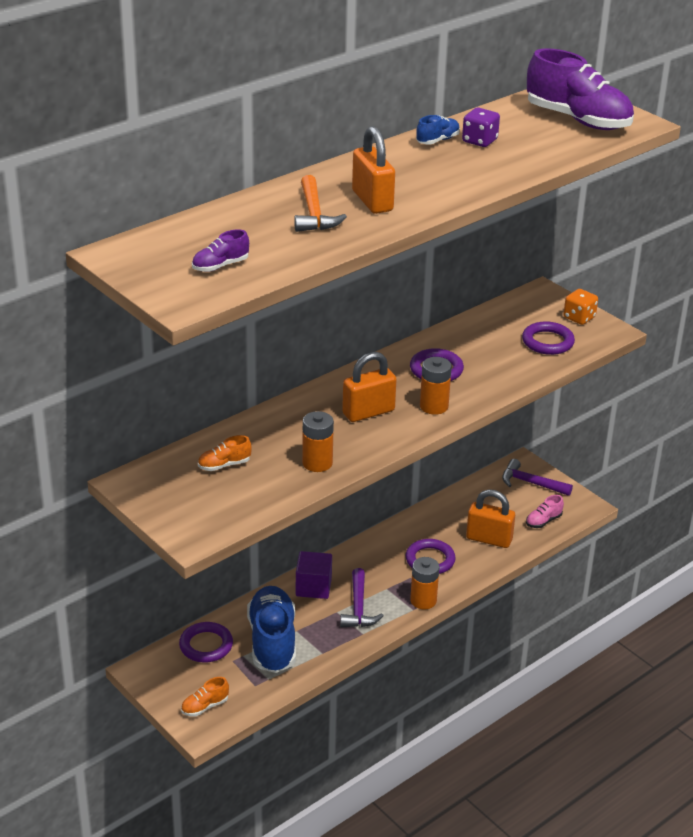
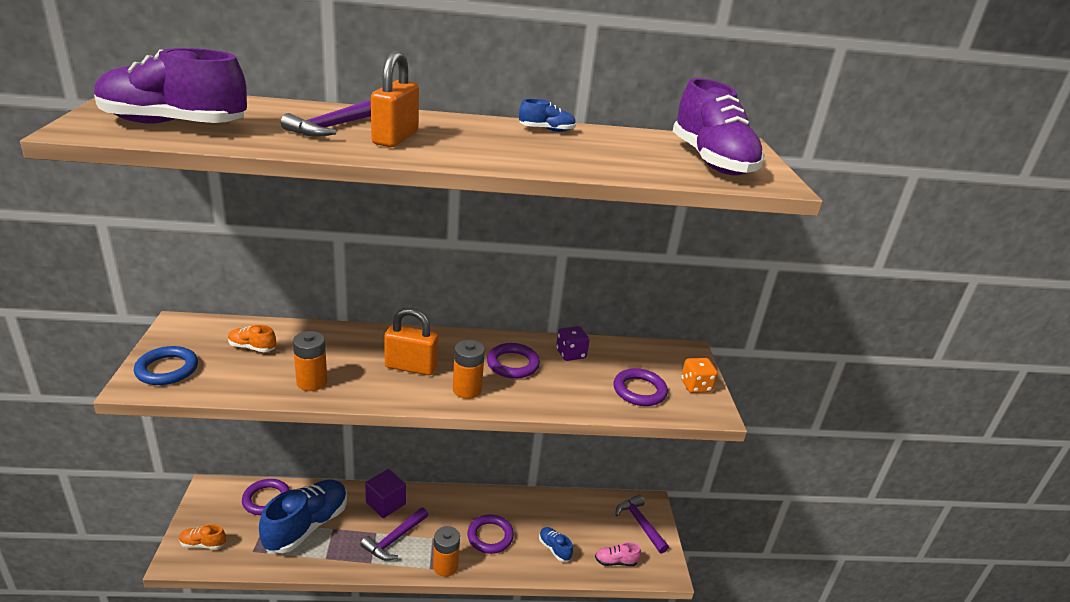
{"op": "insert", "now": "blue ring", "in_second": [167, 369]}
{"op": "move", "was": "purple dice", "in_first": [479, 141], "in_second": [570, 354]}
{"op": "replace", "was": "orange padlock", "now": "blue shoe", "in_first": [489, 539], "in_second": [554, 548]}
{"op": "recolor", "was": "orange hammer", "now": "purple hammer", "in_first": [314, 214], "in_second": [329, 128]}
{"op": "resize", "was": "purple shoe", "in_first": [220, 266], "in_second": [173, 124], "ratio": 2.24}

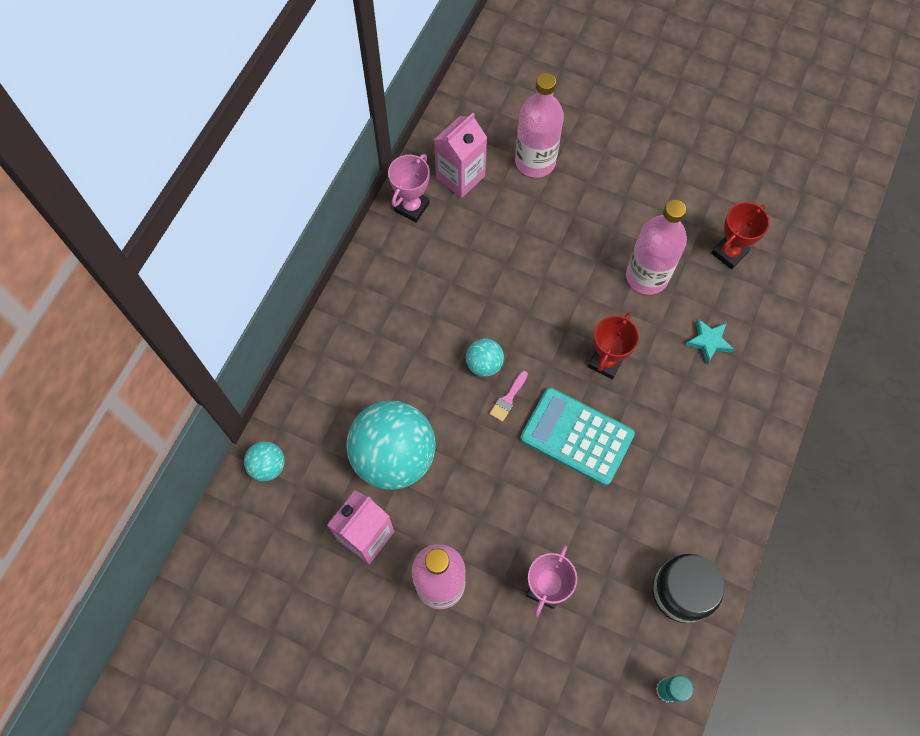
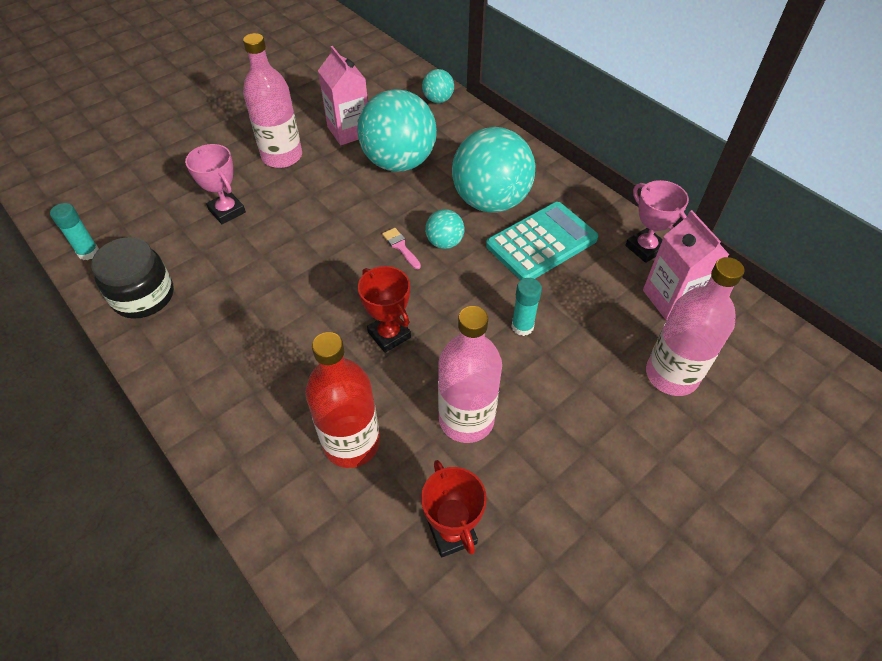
{"op": "insert", "now": "turquoise ball", "in_second": [490, 201]}
{"op": "insert", "now": "turquoise glue stick", "in_second": [522, 326]}
{"op": "move", "was": "turquoise calculator", "in_first": [576, 436], "in_second": [541, 242]}
{"op": "replace", "was": "turquoise star", "now": "red bottle", "in_first": [708, 342], "in_second": [351, 443]}

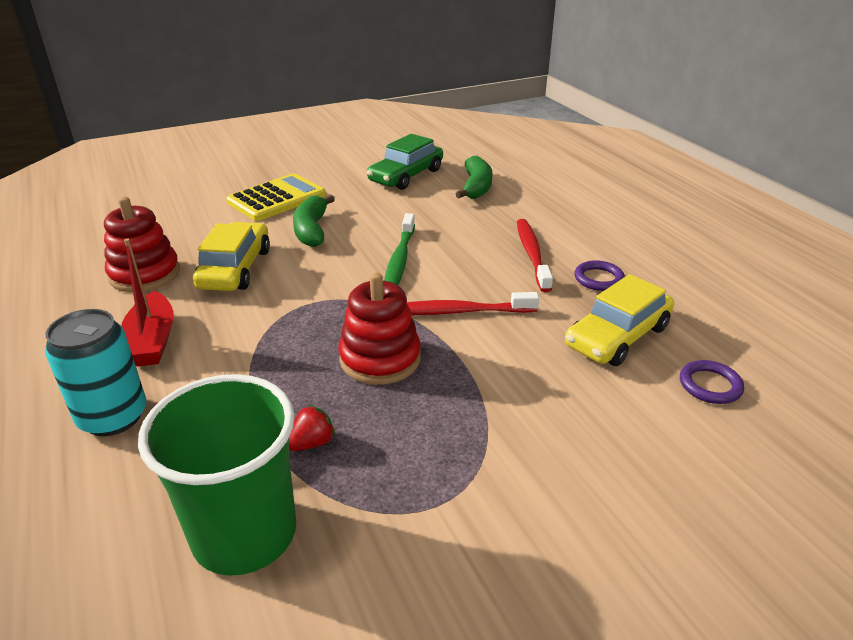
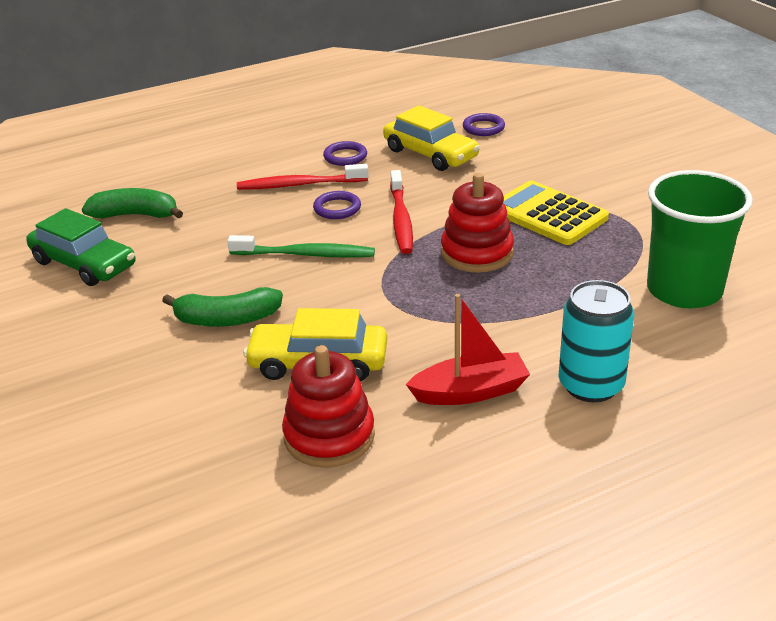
{"op": "delete", "was": "red strawberry", "in_first": [312, 443]}
{"op": "insert", "now": "purple ring", "in_second": [337, 208]}
{"op": "move", "was": "yellow calculator", "in_first": [277, 198], "in_second": [548, 214]}

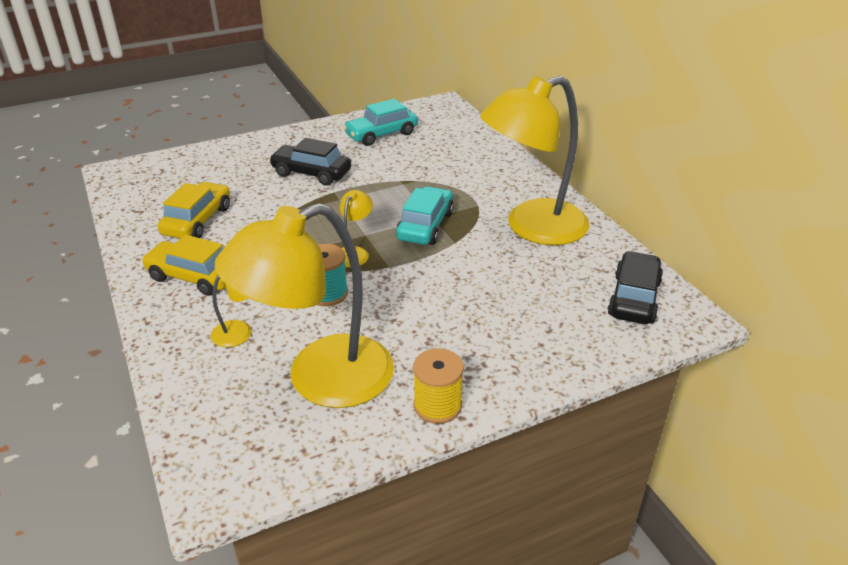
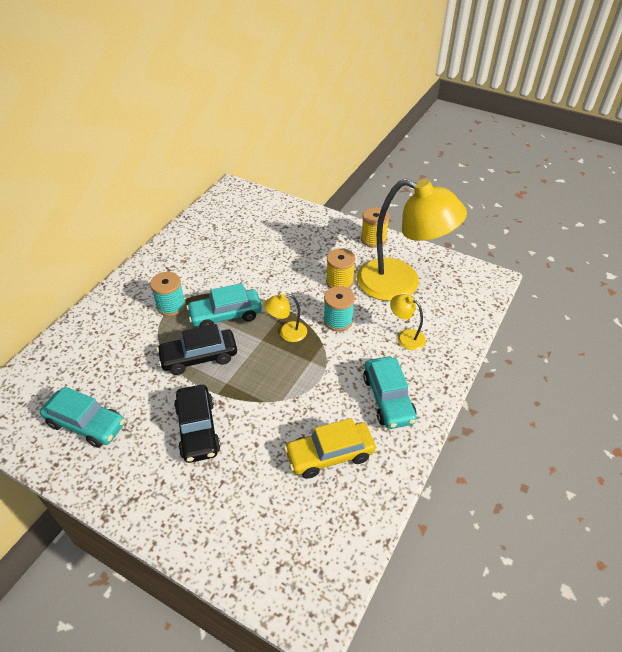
{"op": "delete", "was": "yellow lamp", "in_first": [532, 227]}
{"op": "insert", "now": "turquoise spool", "in_second": [171, 306]}
{"op": "insert", "now": "yellow spool", "in_second": [339, 282]}
{"op": "move", "was": "black car", "in_first": [634, 298], "in_second": [199, 357]}
{"op": "recolor", "was": "yellow car", "now": "turquoise car", "in_first": [194, 277], "in_second": [388, 399]}

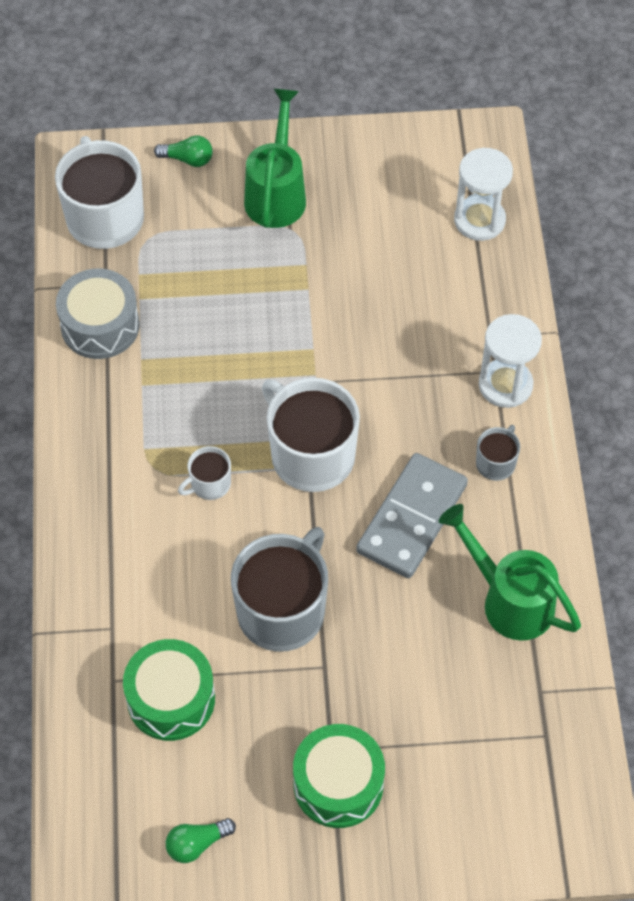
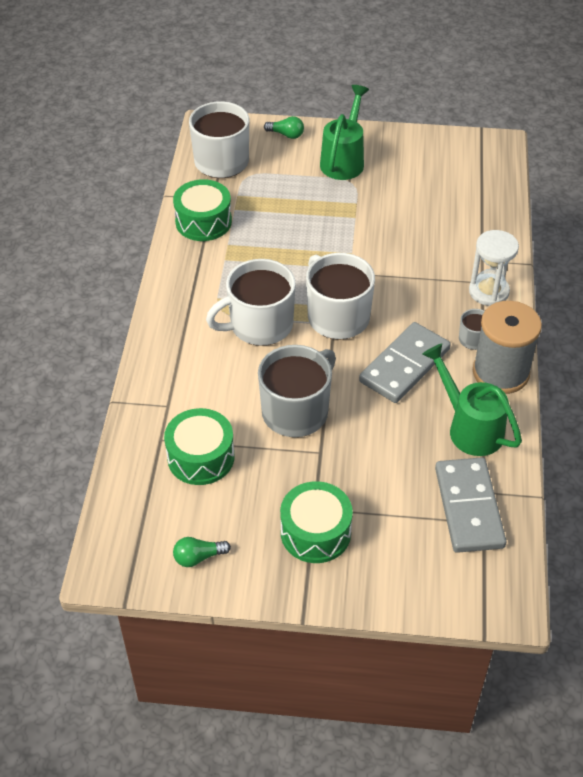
{"op": "delete", "was": "white hourglass", "in_first": [479, 220]}
{"op": "insert", "now": "grey domino", "in_second": [469, 507]}
{"op": "insert", "now": "grey spool", "in_second": [500, 372]}
{"op": "recolor", "was": "grey drum", "now": "green drum", "in_first": [100, 325], "in_second": [203, 221]}
{"op": "resize", "was": "white mug", "in_first": [209, 484], "in_second": [259, 325], "ratio": 2.11}

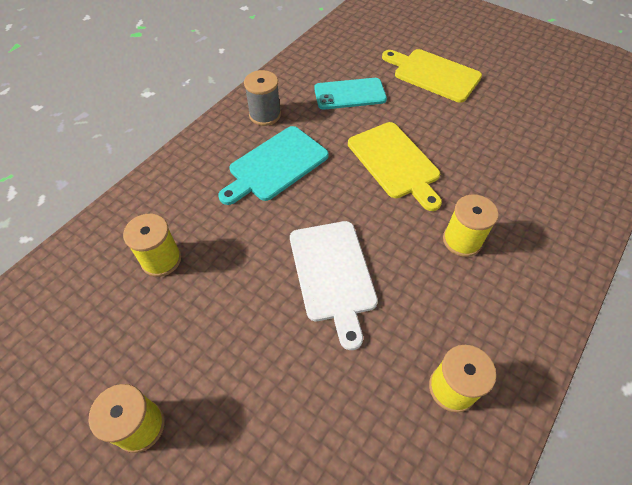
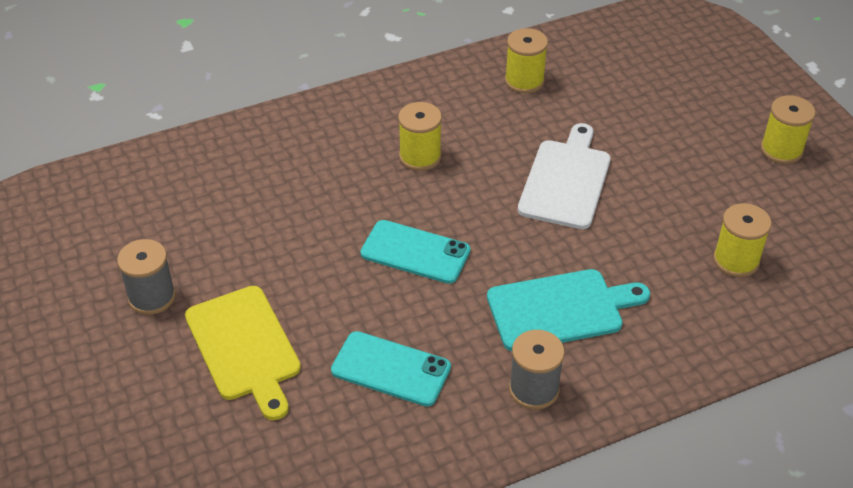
{"op": "insert", "now": "grey spool", "in_second": [152, 297]}
{"op": "replace", "was": "yellow cutting board", "now": "turquoise phone", "in_first": [395, 162], "in_second": [415, 252]}

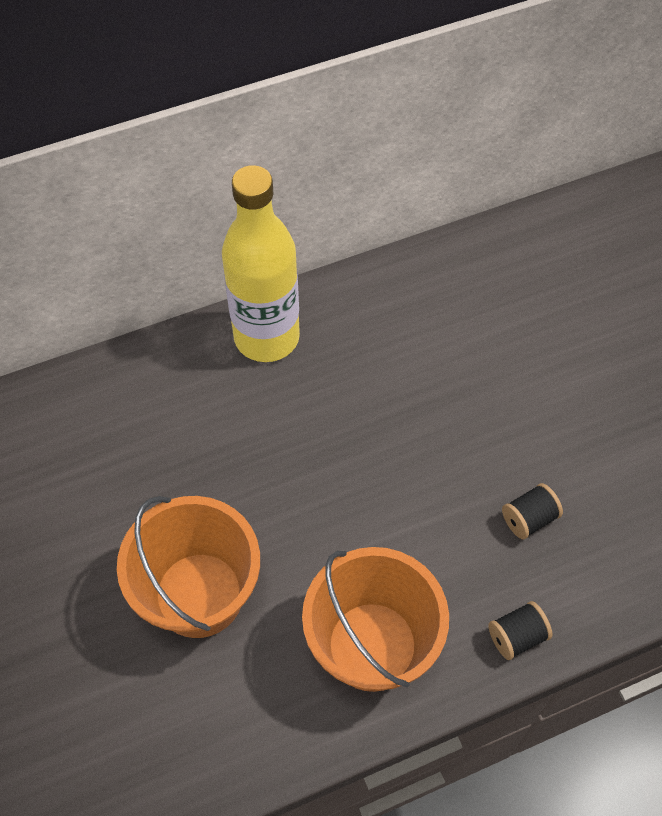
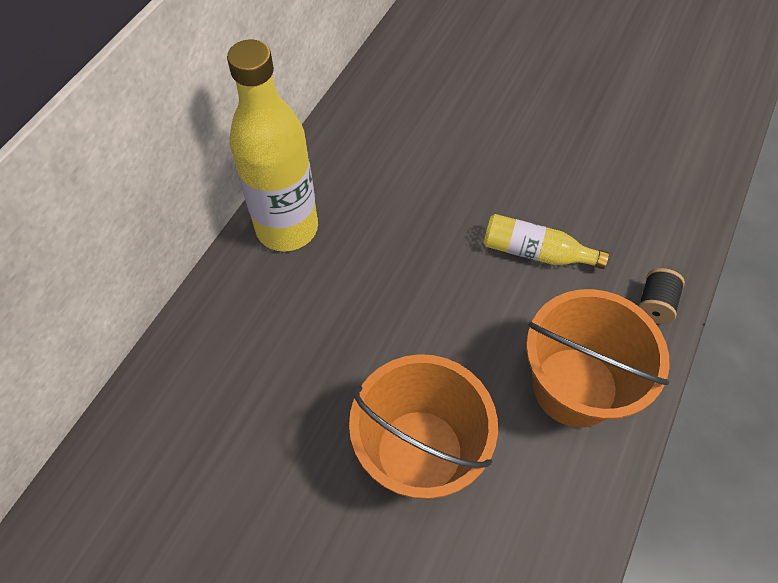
{"op": "delete", "was": "black spool", "in_first": [529, 519]}
{"op": "insert", "now": "yellow bottle", "in_second": [535, 252]}

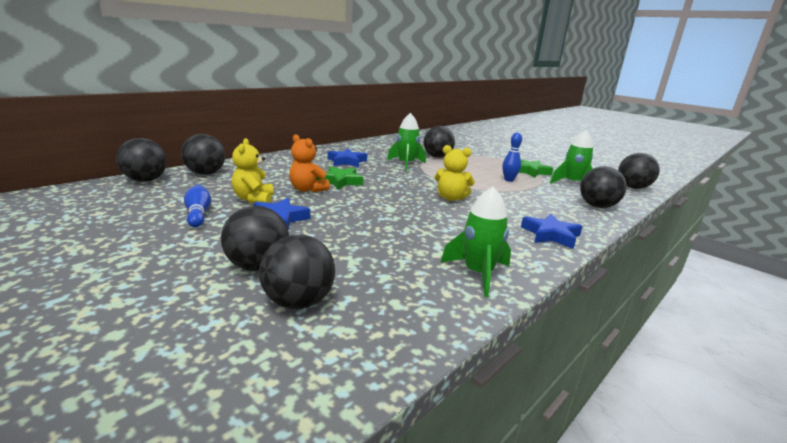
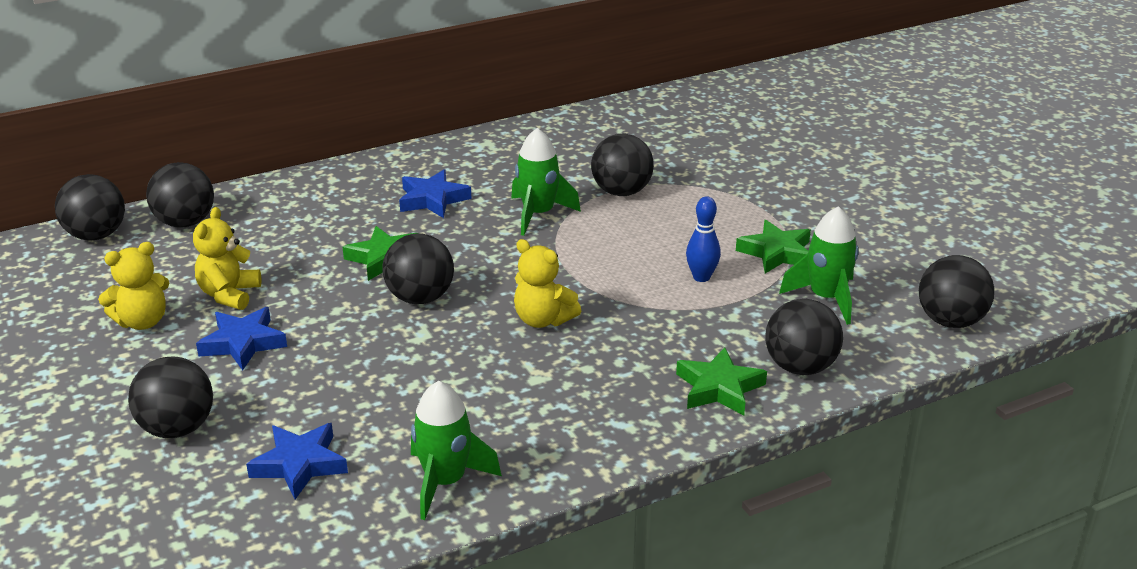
{"op": "delete", "was": "orange teddy bear", "in_first": [307, 189]}
{"op": "insert", "now": "green star", "in_second": [719, 388]}
{"op": "move", "was": "black ball", "in_first": [299, 302], "in_second": [420, 298]}
{"op": "move", "was": "blue star", "in_first": [551, 235], "in_second": [300, 464]}
{"op": "replace", "was": "blue bowling pin", "now": "yellow teddy bear", "in_first": [198, 214], "in_second": [142, 321]}

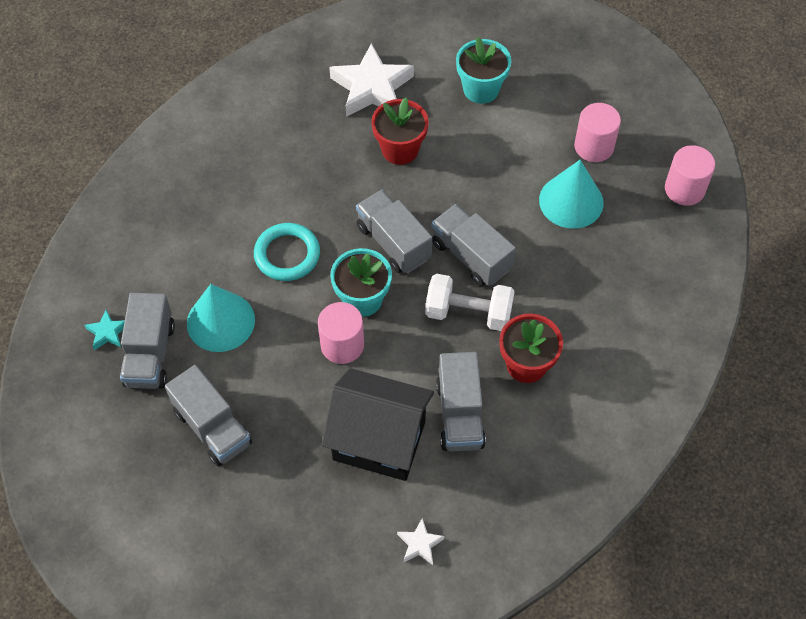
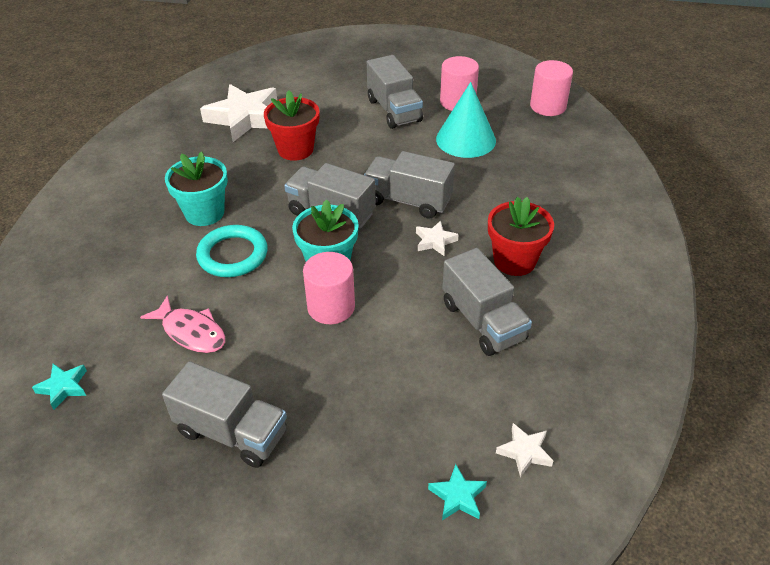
{"op": "delete", "was": "black house", "in_first": [379, 440]}
{"op": "insert", "now": "turquoise star", "in_second": [458, 496]}
{"op": "move", "was": "grey truck", "in_first": [150, 354], "in_second": [394, 110]}
{"op": "move", "was": "turquoise flower pot", "in_first": [481, 89], "in_second": [204, 213]}
{"op": "replace", "was": "turquoise cone", "now": "pink fish", "in_first": [220, 321], "in_second": [191, 332]}
{"op": "replace", "was": "white dumbbell", "now": "white star", "in_first": [468, 313], "in_second": [435, 241]}

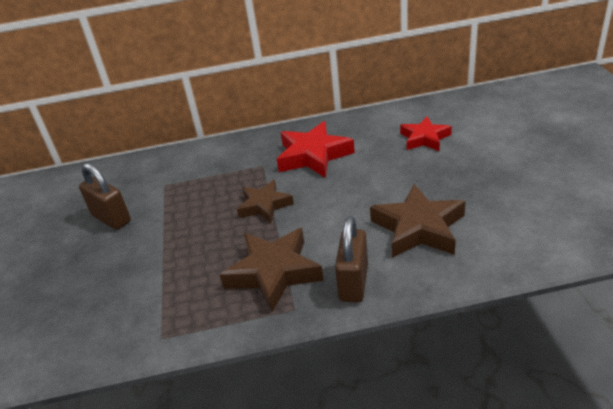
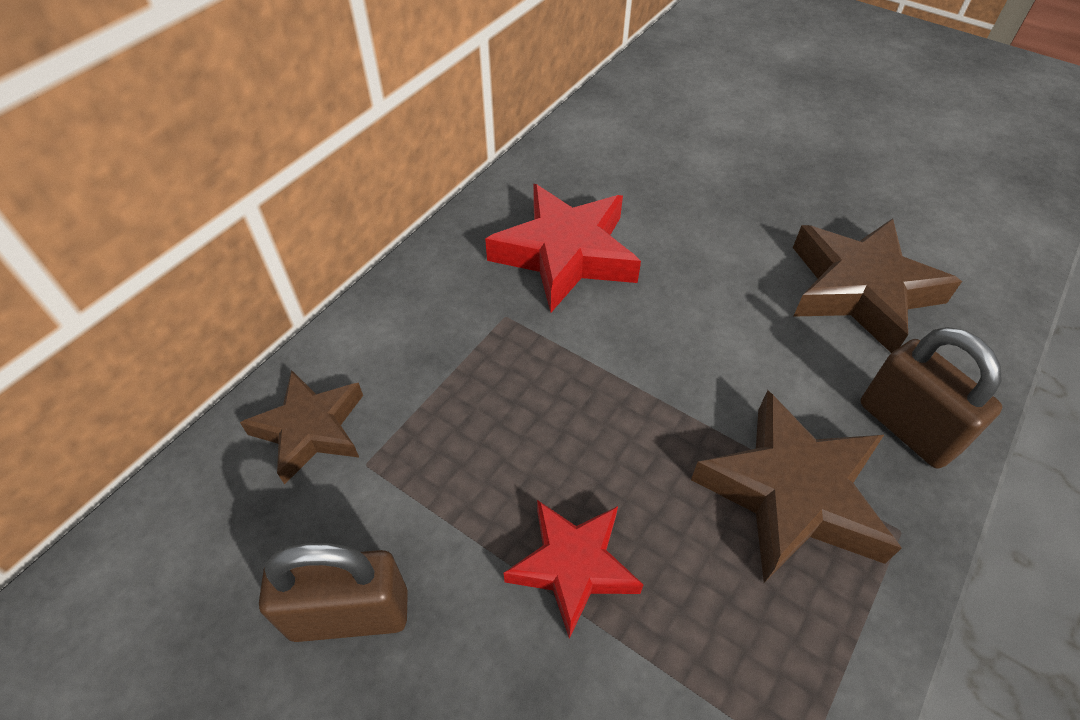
{"op": "move", "was": "brown star", "in_first": [264, 205], "in_second": [311, 429]}
{"op": "move", "was": "red star", "in_first": [424, 138], "in_second": [573, 566]}

